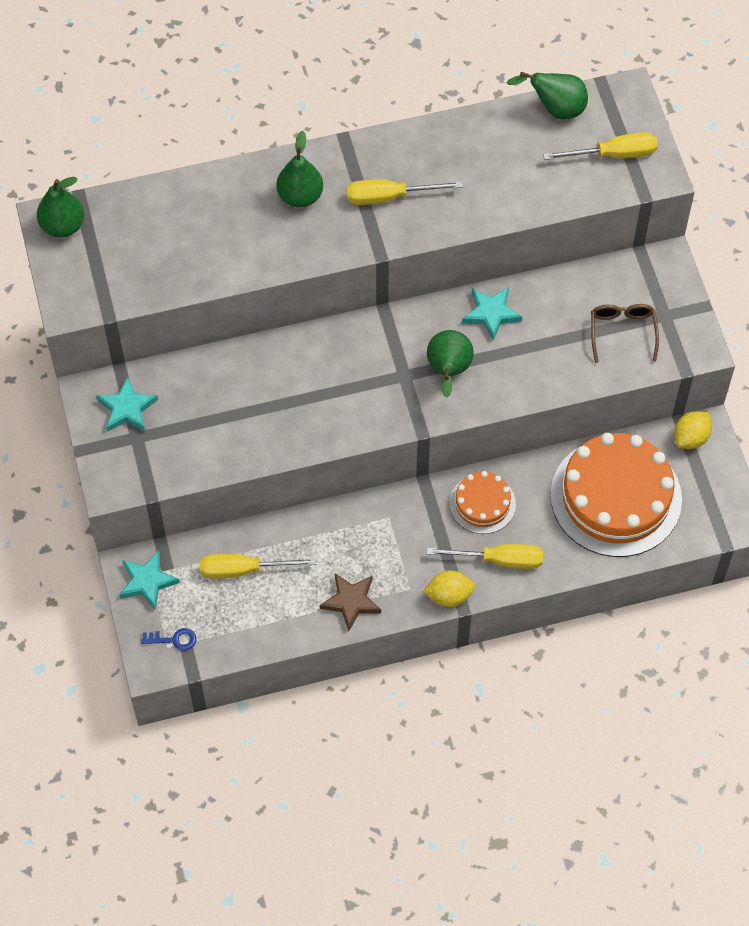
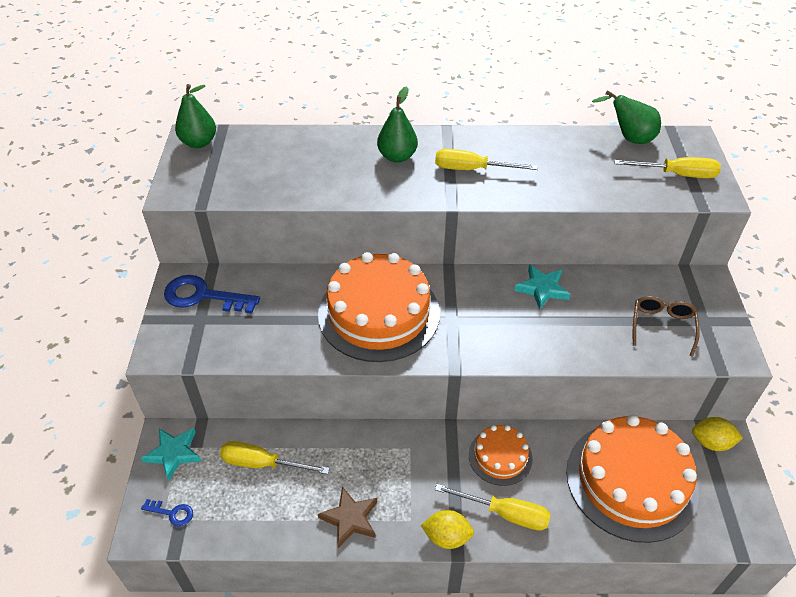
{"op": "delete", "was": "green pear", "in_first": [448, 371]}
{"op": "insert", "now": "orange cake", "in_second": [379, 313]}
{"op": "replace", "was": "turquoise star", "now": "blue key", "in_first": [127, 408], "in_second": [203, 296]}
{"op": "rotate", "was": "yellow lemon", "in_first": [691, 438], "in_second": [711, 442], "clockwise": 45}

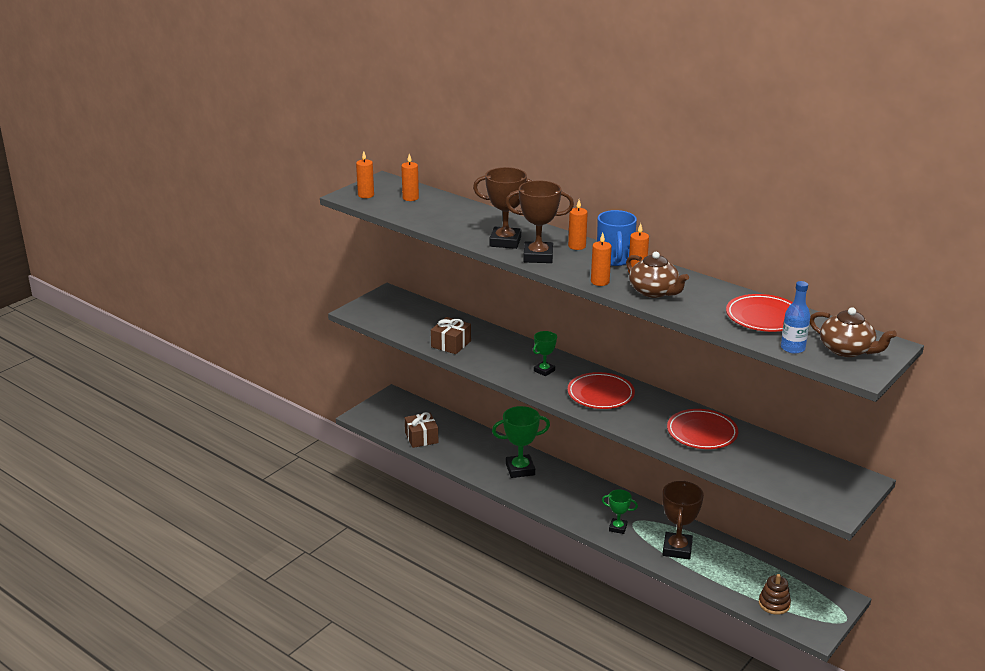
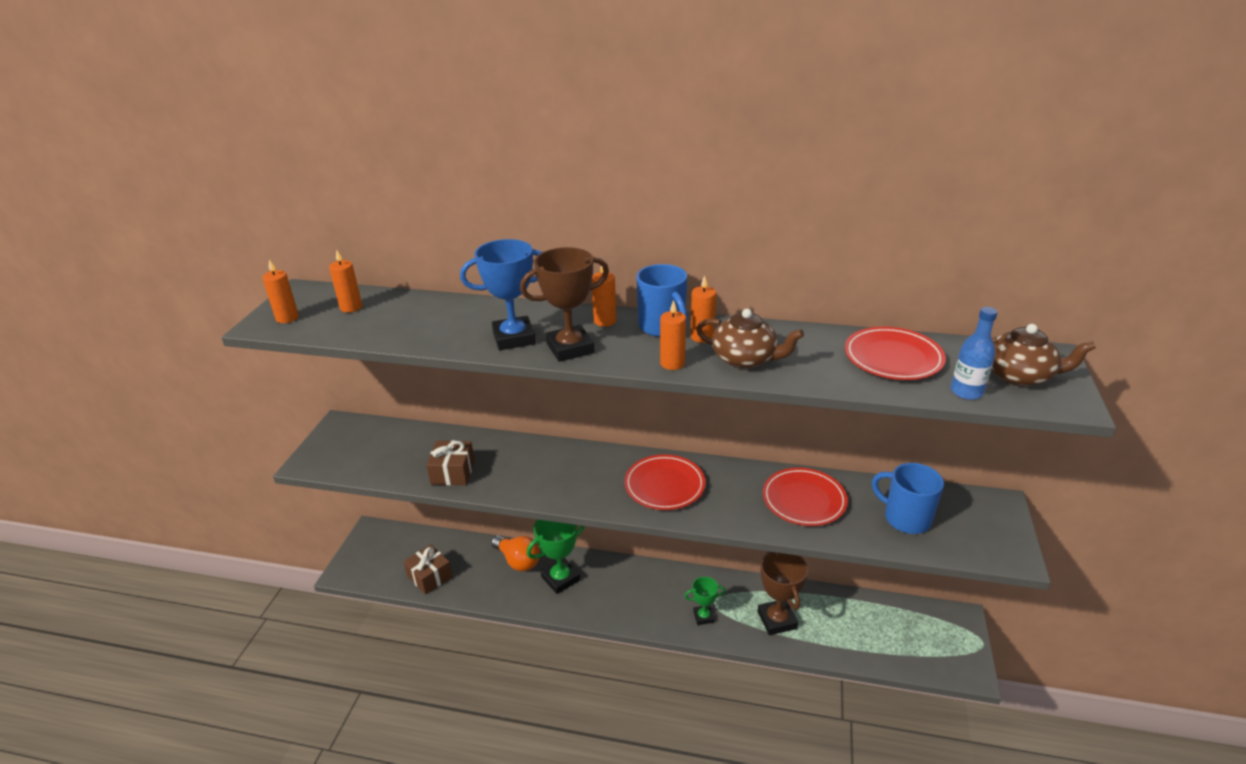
{"op": "delete", "was": "green trophy", "in_first": [544, 371]}
{"op": "delete", "was": "brown stacking toy", "in_first": [774, 604]}
{"op": "insert", "now": "orange light bulb", "in_second": [518, 561]}
{"op": "insert", "now": "blue mug", "in_second": [905, 518]}
{"op": "recolor", "was": "brown trophy", "now": "blue trophy", "in_first": [505, 242], "in_second": [514, 338]}

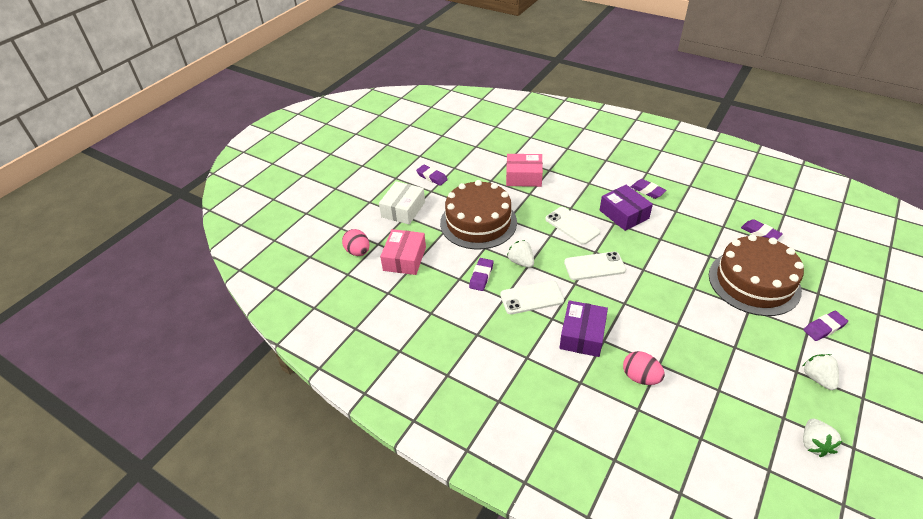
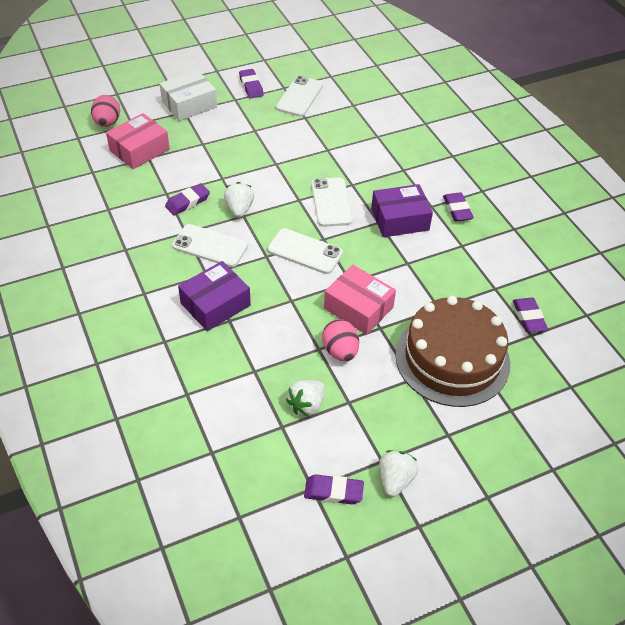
{"op": "delete", "was": "brown cake", "in_first": [478, 222]}
{"op": "insert", "now": "white phone", "in_second": [299, 97]}
{"op": "move", "was": "pink box", "in_first": [523, 177], "in_second": [358, 308]}
{"op": "move", "was": "pink egg", "in_first": [640, 377], "in_second": [340, 351]}
{"op": "move", "was": "purple eraser", "in_first": [824, 328], "in_second": [333, 492]}
{"op": "move", "was": "white strawberry", "in_first": [814, 444], "in_second": [306, 405]}
{"op": "rotate", "was": "purple box", "in_first": [624, 214], "in_second": [400, 219], "clockwise": 75}

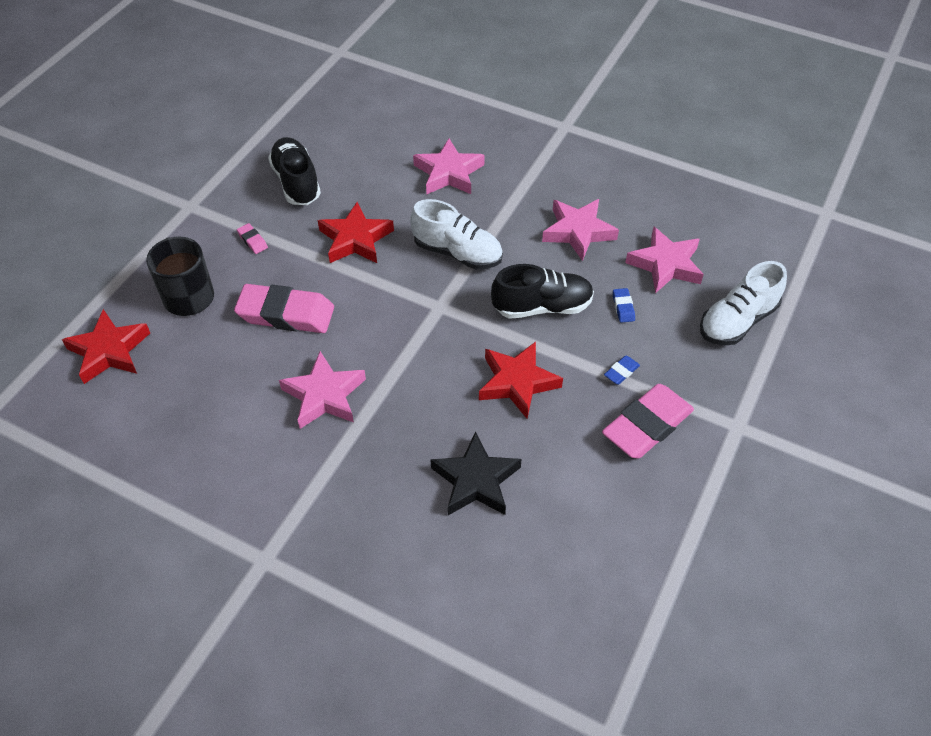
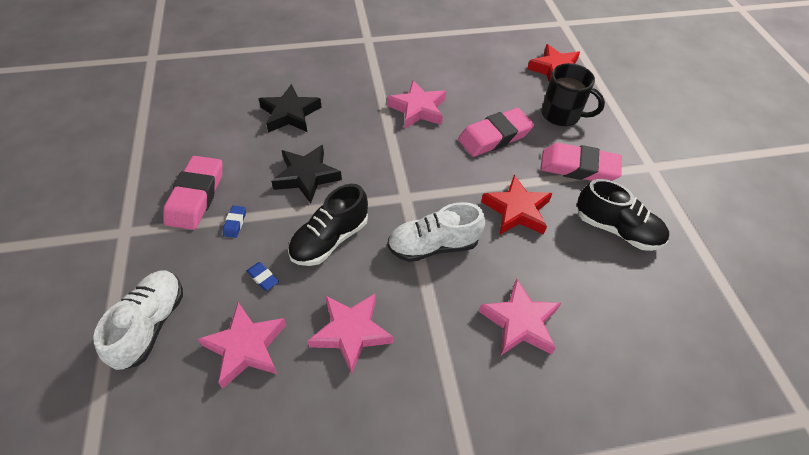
{"op": "recolor", "was": "red star", "now": "black star", "in_first": [517, 382], "in_second": [306, 176]}
{"op": "resize", "was": "pink eraser", "in_first": [252, 241], "in_second": [578, 167], "ratio": 2.41}

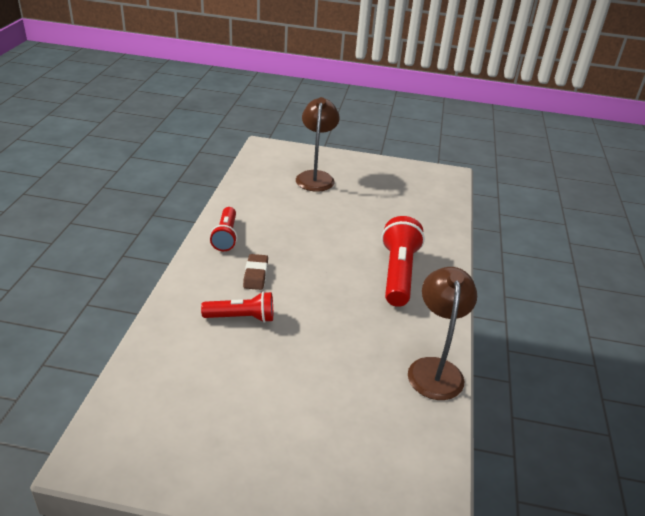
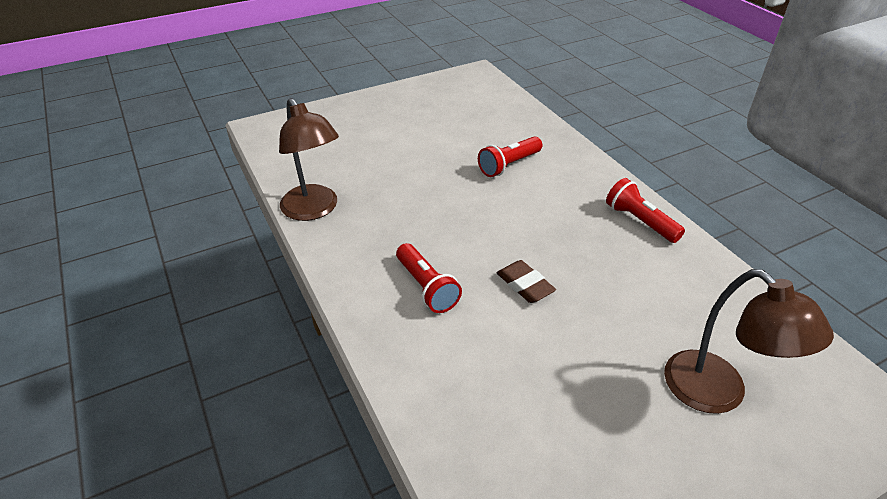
{"op": "move", "was": "brown eraser", "in_first": [255, 275], "in_second": [525, 285]}
{"op": "resize", "was": "red flashlight", "in_first": [398, 273], "in_second": [426, 287], "ratio": 0.63}

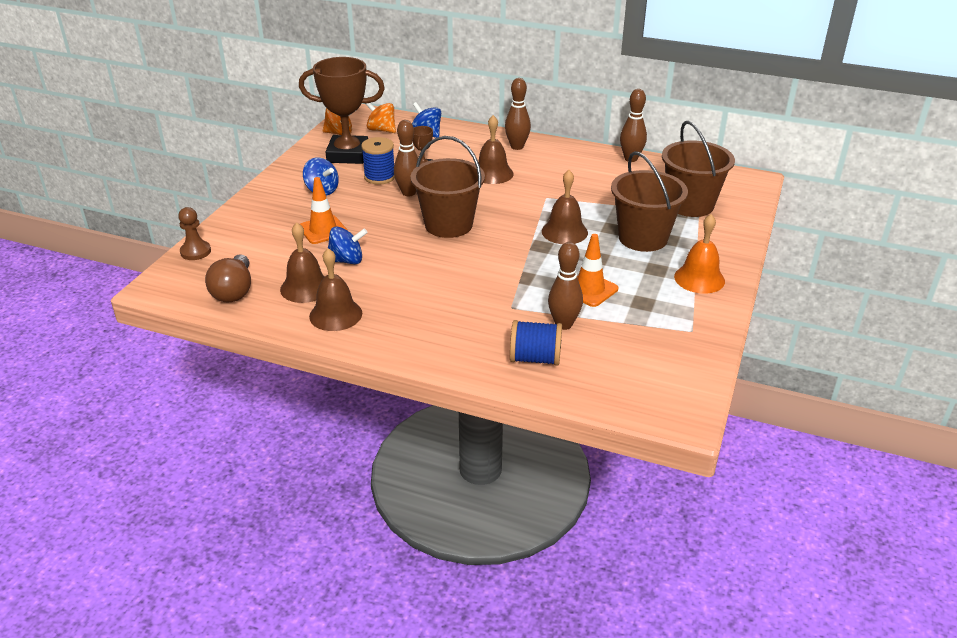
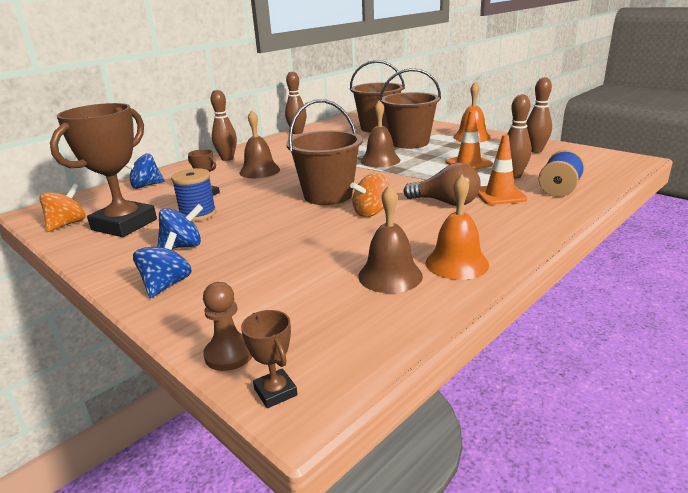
{"op": "insert", "now": "brown trophy", "in_second": [275, 392]}
{"op": "move", "was": "brown light bulb", "in_first": [234, 291], "in_second": [446, 203]}
{"op": "move", "was": "orange traffic cone", "in_first": [323, 230], "in_second": [500, 195]}
{"op": "move", "was": "blue spinning top", "in_first": [347, 260], "in_second": [167, 285]}
{"op": "move", "was": "orange spinning top", "in_first": [381, 130], "in_second": [371, 212]}
{"op": "move", "was": "brown bowling pin", "in_first": [408, 193], "in_second": [535, 151]}
{"op": "recolor", "was": "brown bell", "now": "orange bell", "in_first": [335, 314], "in_second": [457, 263]}

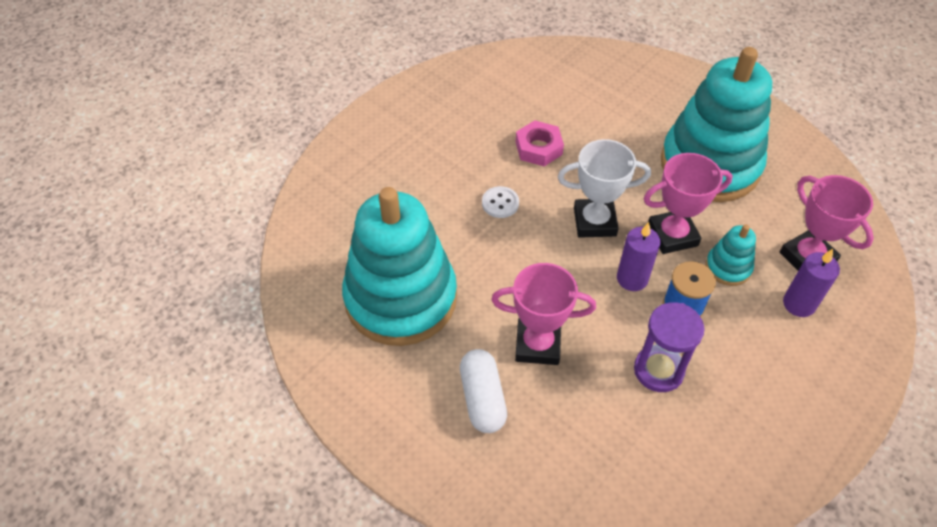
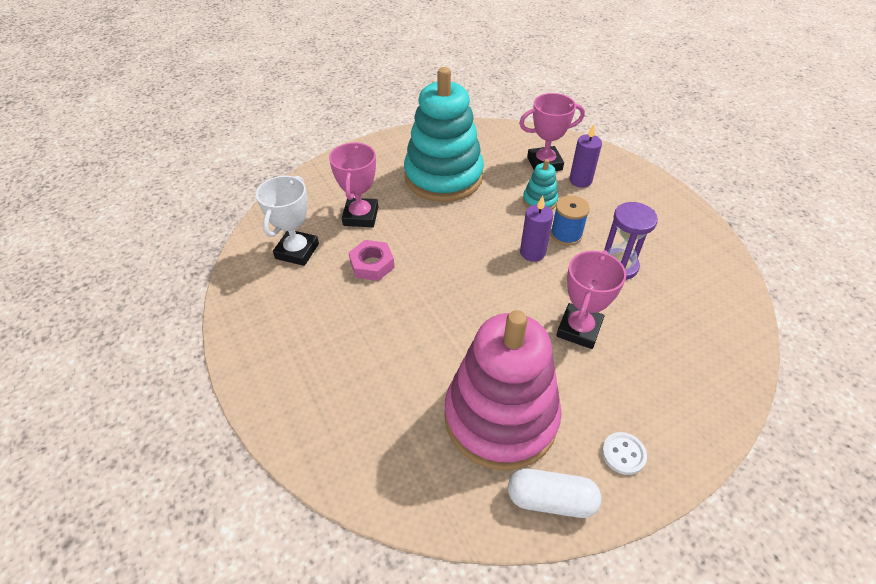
{"op": "move", "was": "white capsule", "in_first": [482, 398], "in_second": [551, 499]}
{"op": "move", "was": "white button", "in_first": [500, 203], "in_second": [623, 454]}
{"op": "move", "was": "white trophy", "in_first": [594, 222], "in_second": [297, 251]}
{"op": "move", "was": "pink trophy", "in_first": [672, 235], "in_second": [361, 216]}
{"op": "recolor", "was": "turquoise stacking toy", "now": "pink stacking toy", "in_first": [401, 298], "in_second": [500, 417]}

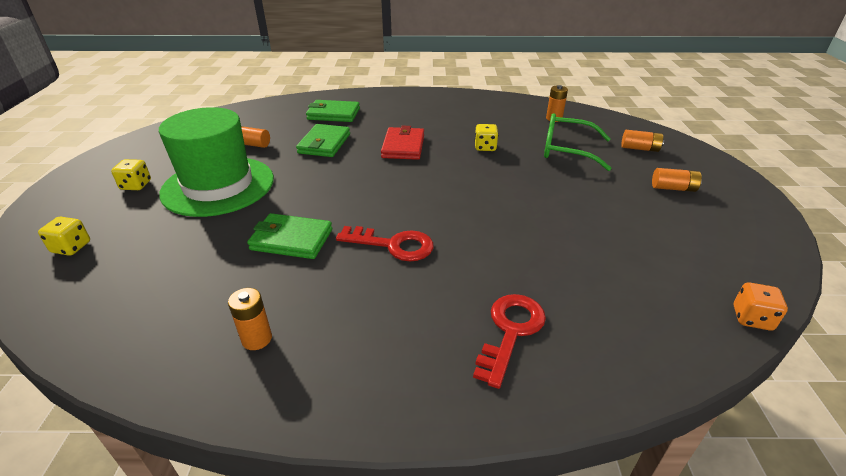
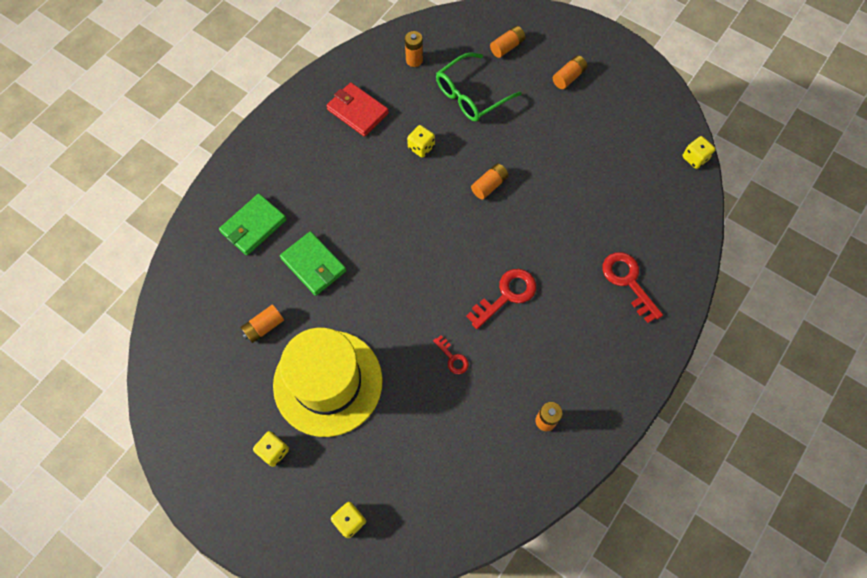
{"op": "insert", "now": "orange battery", "in_second": [489, 185]}
{"op": "move", "was": "red wallet", "in_first": [403, 146], "in_second": [358, 111]}
{"op": "replace", "was": "green wallet", "now": "red key", "in_first": [291, 239], "in_second": [453, 358]}
{"op": "recolor", "was": "green hat", "now": "yellow hat", "in_first": [218, 186], "in_second": [328, 382]}
{"op": "recolor", "was": "orange dice", "now": "yellow dice", "in_first": [752, 318], "in_second": [695, 158]}

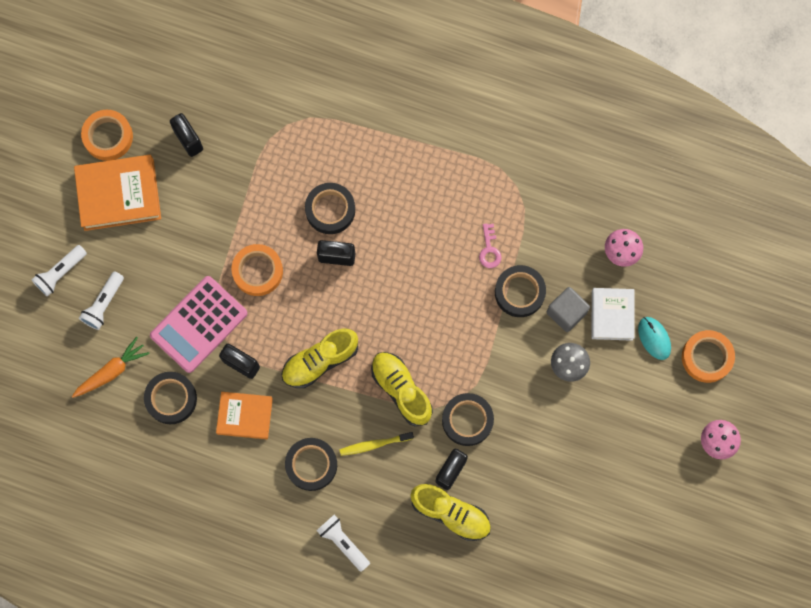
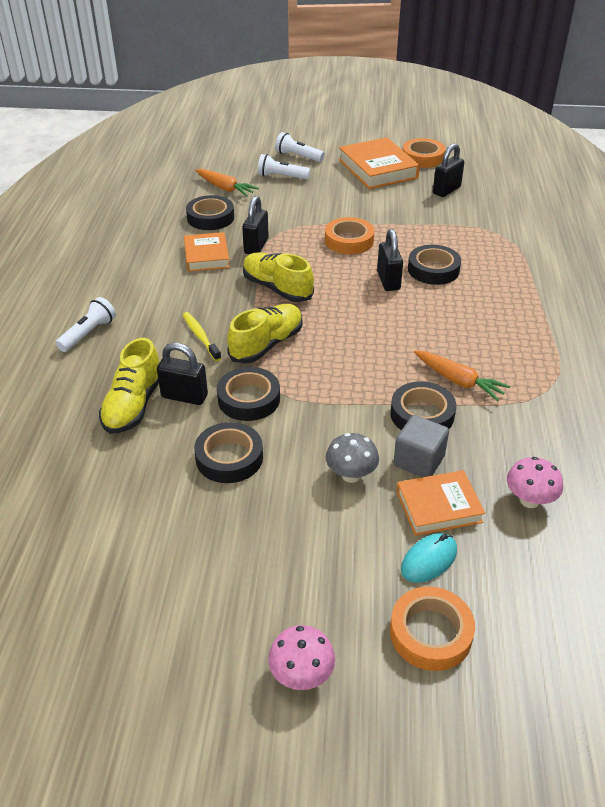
{"op": "delete", "was": "pink calculator", "in_first": [199, 324]}
{"op": "move", "was": "black tape", "in_first": [311, 465], "in_second": [229, 458]}
{"op": "replace", "was": "pink key", "now": "orange carrot", "in_first": [489, 250], "in_second": [459, 381]}
{"op": "recolor", "was": "white book", "now": "orange book", "in_first": [612, 315], "in_second": [438, 506]}

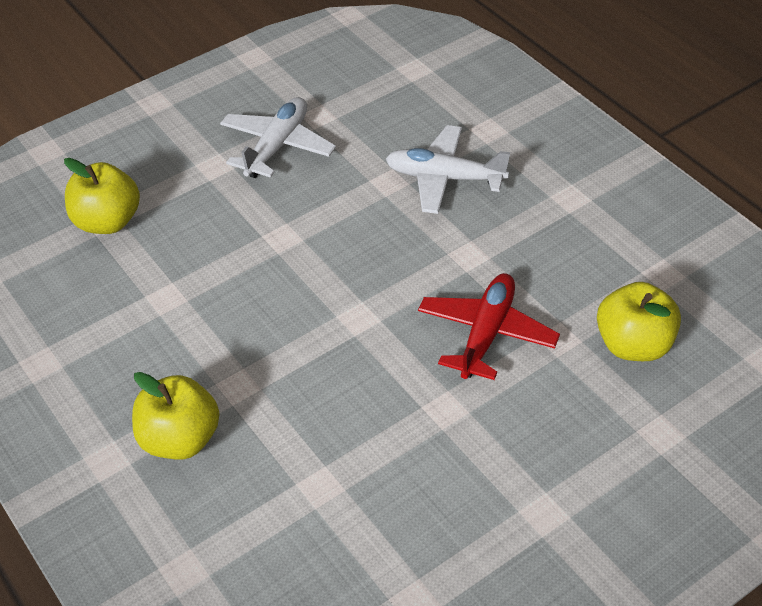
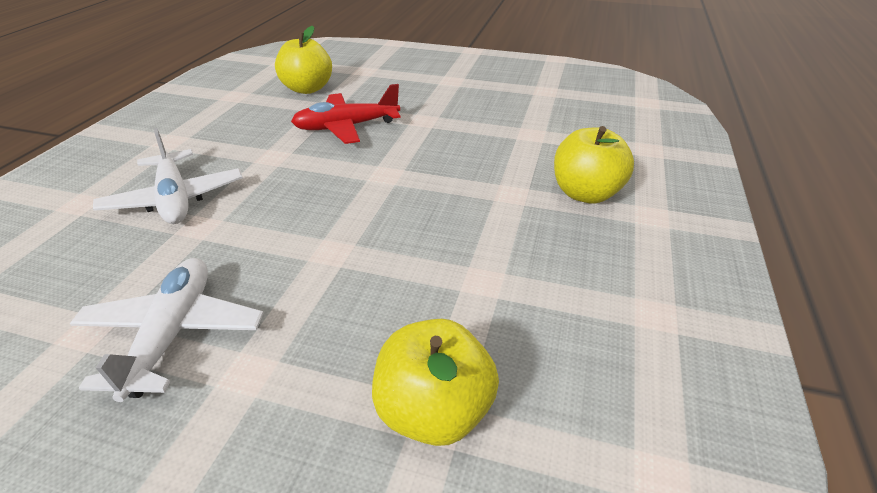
{"op": "rotate", "was": "white plane", "in_first": [277, 146], "in_second": [172, 334], "clockwise": 105}

